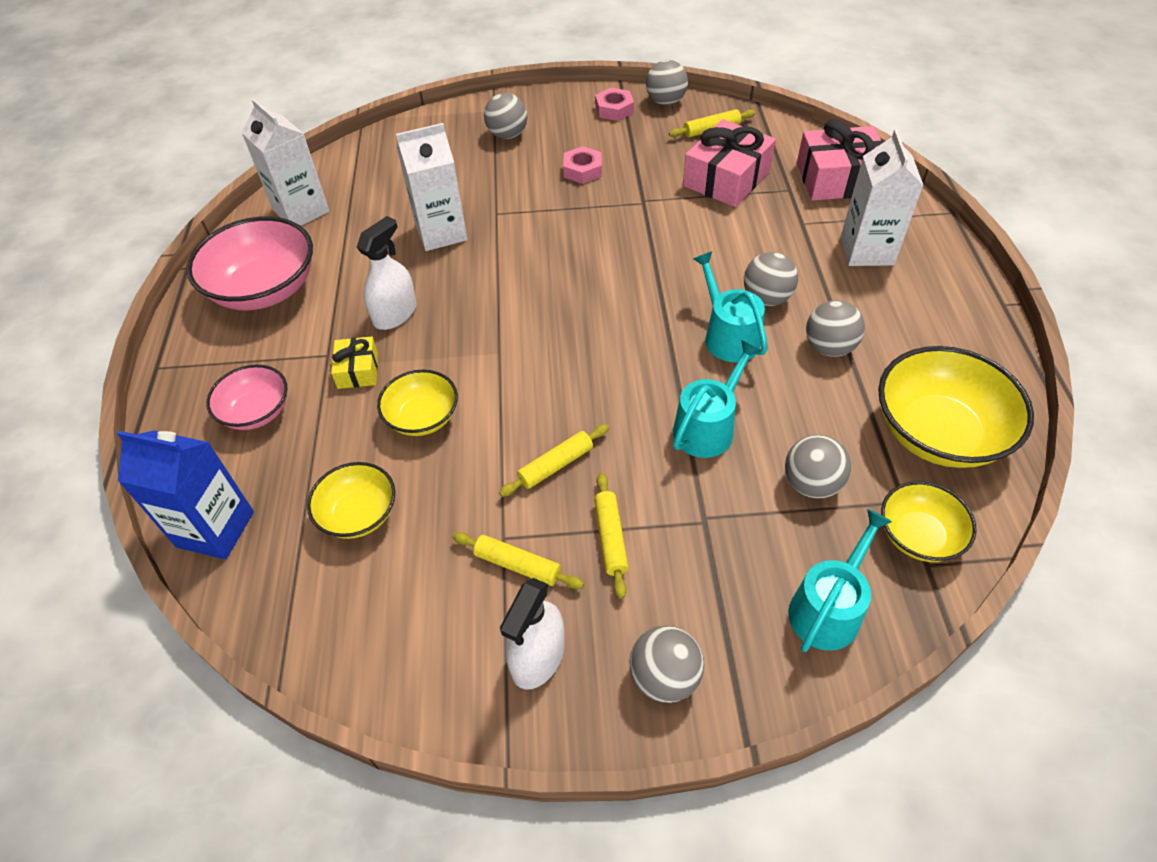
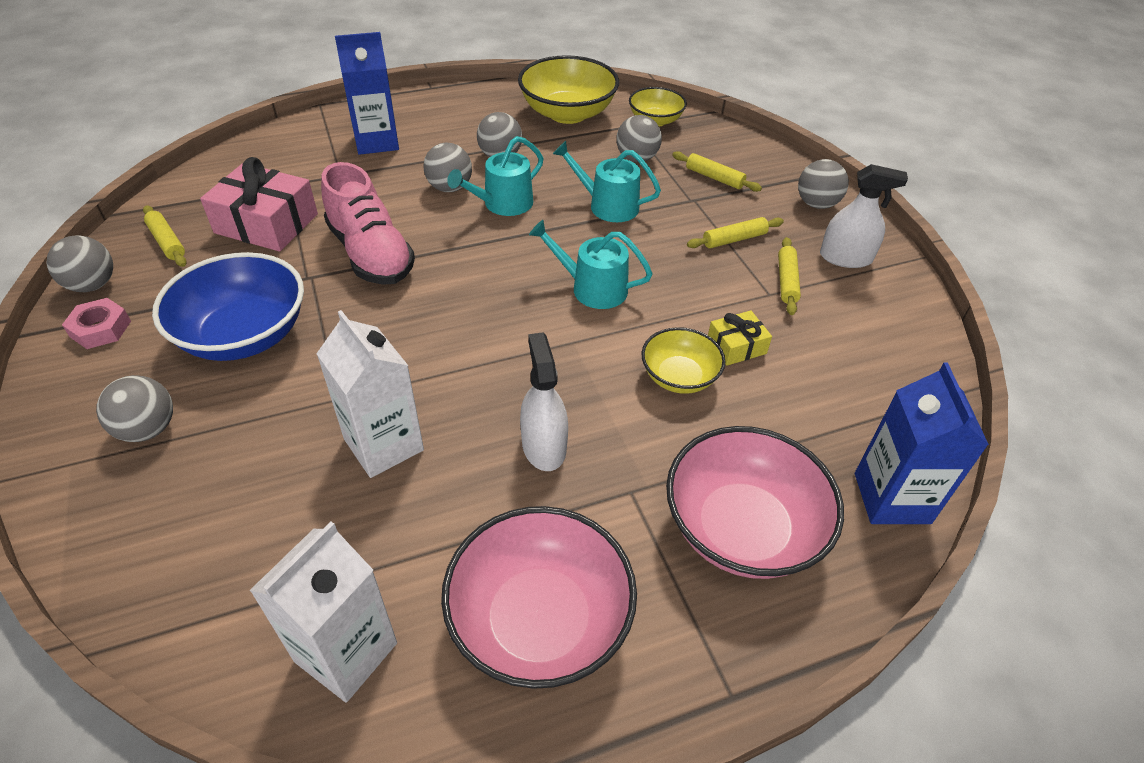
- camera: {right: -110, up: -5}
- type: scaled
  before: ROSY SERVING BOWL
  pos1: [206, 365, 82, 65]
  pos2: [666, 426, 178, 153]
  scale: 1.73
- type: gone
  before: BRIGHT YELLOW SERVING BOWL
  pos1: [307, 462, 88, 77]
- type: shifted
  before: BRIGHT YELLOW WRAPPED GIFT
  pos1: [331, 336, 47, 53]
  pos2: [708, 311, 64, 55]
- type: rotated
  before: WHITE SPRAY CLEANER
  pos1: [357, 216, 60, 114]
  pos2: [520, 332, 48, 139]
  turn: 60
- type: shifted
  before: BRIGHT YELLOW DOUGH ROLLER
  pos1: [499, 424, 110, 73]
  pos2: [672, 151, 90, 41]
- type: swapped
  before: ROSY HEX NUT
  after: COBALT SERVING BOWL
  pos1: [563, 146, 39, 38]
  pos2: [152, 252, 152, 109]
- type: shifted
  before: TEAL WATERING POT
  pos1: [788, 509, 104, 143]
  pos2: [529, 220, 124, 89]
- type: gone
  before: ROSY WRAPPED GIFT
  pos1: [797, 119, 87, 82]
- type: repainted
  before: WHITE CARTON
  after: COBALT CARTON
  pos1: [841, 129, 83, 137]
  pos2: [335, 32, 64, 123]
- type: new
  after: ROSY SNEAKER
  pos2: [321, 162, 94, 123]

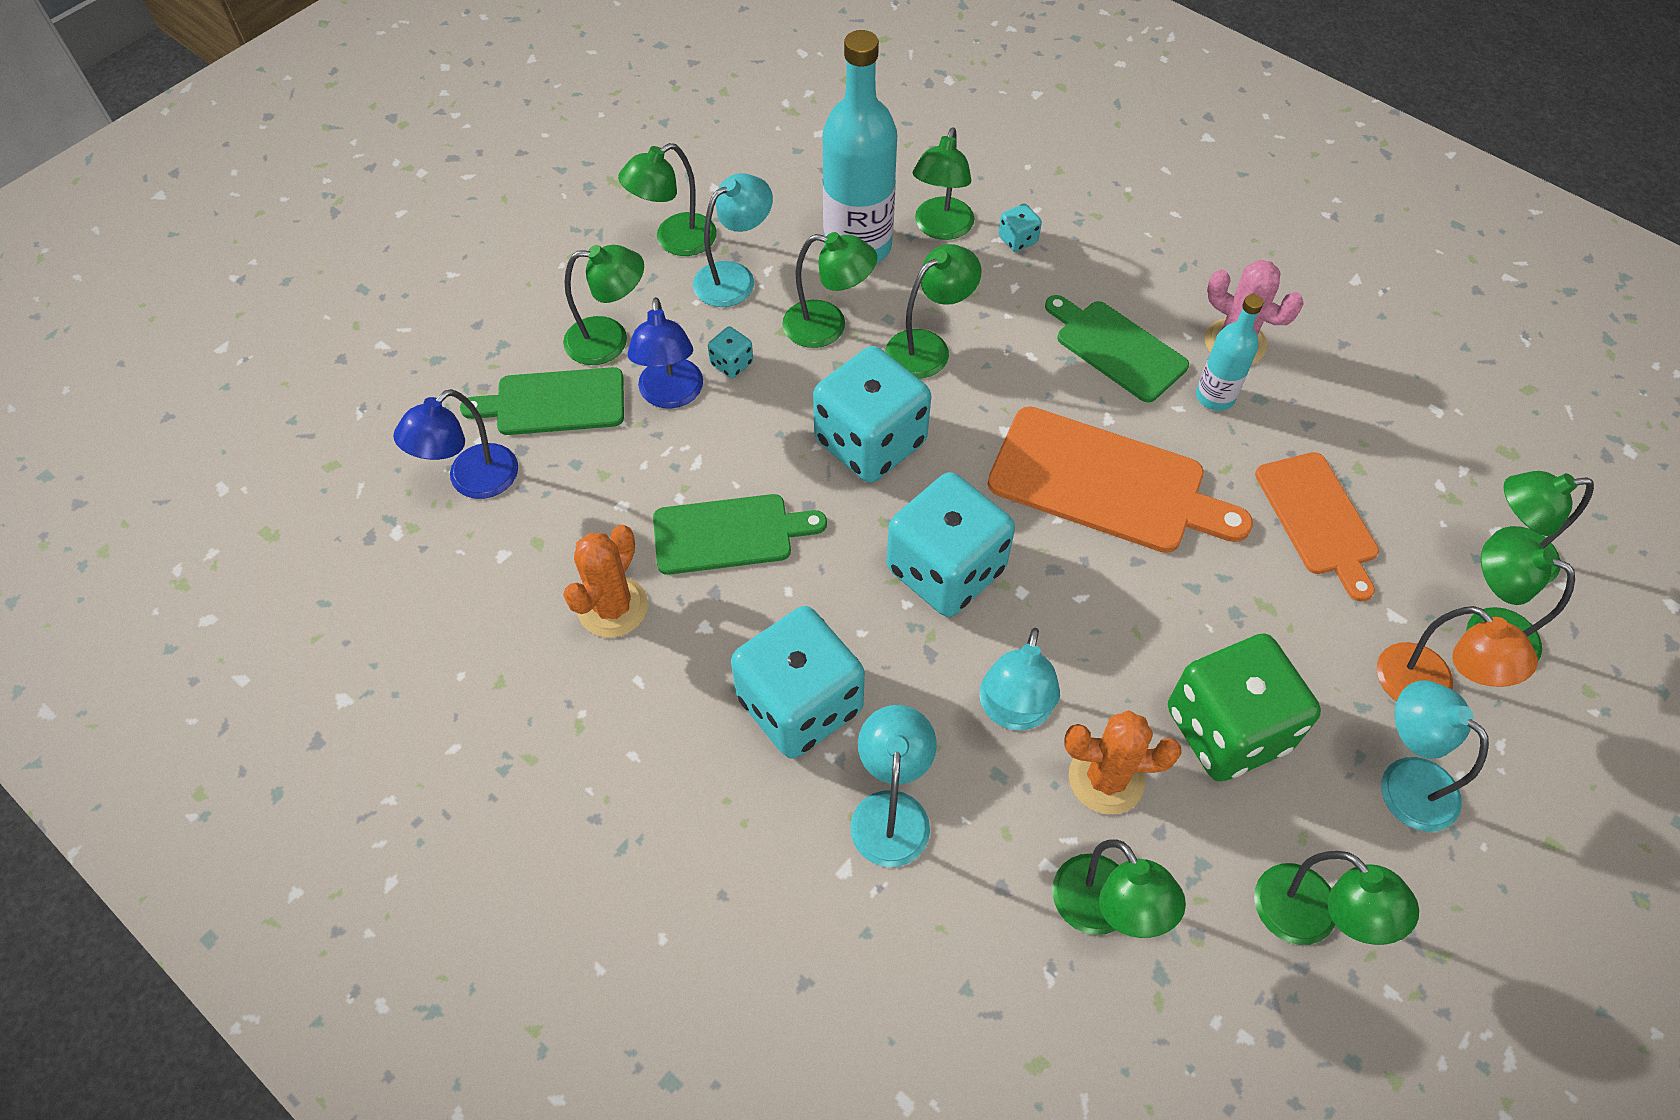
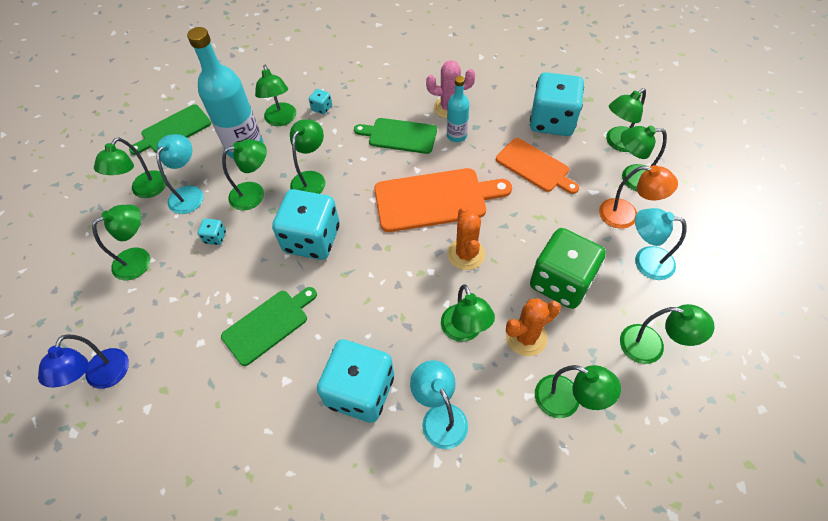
- camera: {right: -30, up: 0}
- type: shifted
  before: LEAF-GREEN CHOPPING BOARD
  pos1: [460, 367, 164, 68]
  pos2: [129, 104, 82, 51]
- type: shifted
  before: ORANGE CACTUS
  pos1: [563, 525, 85, 113]
  pos2: [447, 207, 38, 63]
- type: gone
  before: COBALT DESK LAMP
  pos1: [628, 297, 75, 112]
- type: shifted
  before: TEAL DICE
  pos1: [886, 472, 129, 145]
  pos2: [530, 72, 54, 64]
- type: repainted
  before: TEAL DESK LAMP
  after: LEAF-GREEN DESK LAMP
  pos1: [979, 628, 81, 103]
  pos2: [441, 285, 54, 57]

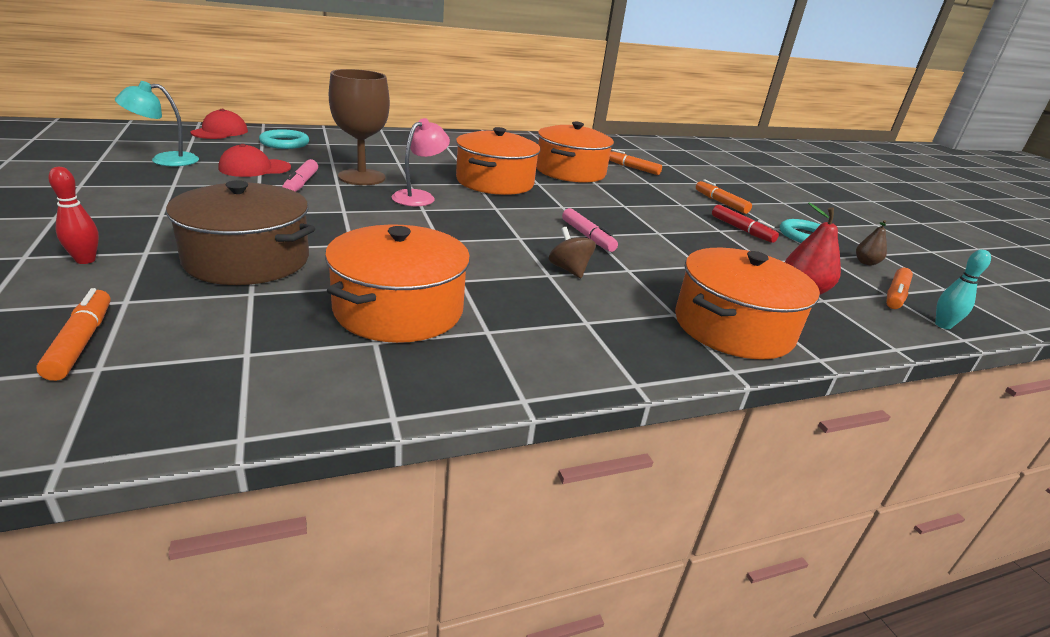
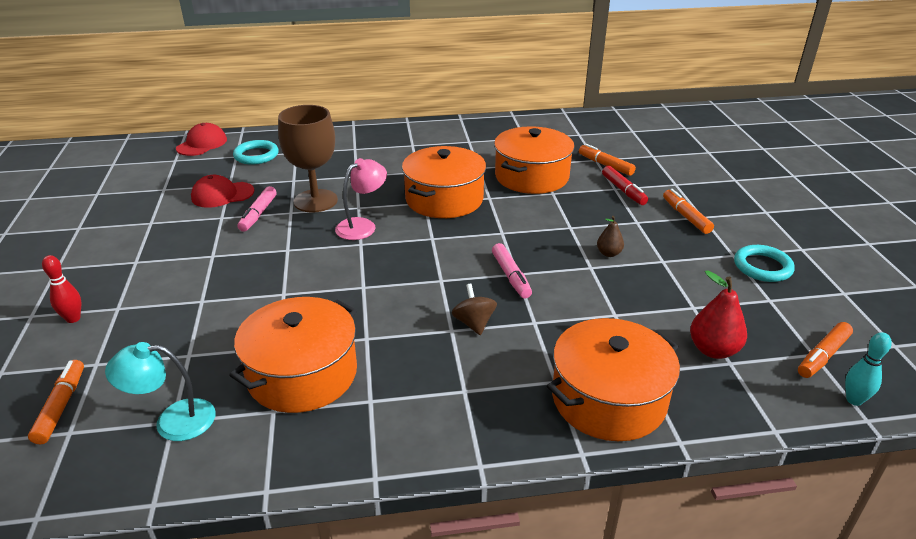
- camera: {right: 15, up: 5}
- type: shifted
  before: TEAL DESK LAMP
  pos1: [115, 81, 84, 85]
  pos2: [105, 342, 111, 99]
- type: gone
  before: DARK BROWN COOKING POT
  pos1: [166, 180, 149, 105]
- type: shifted
  before: RED MARKER PEN
  pos1: [712, 205, 67, 38]
  pos2: [602, 166, 46, 39]
- type: shifted
  before: DARK BROWN TOY PEAR
  pos1: [856, 220, 31, 46]
  pos2: [597, 216, 27, 41]

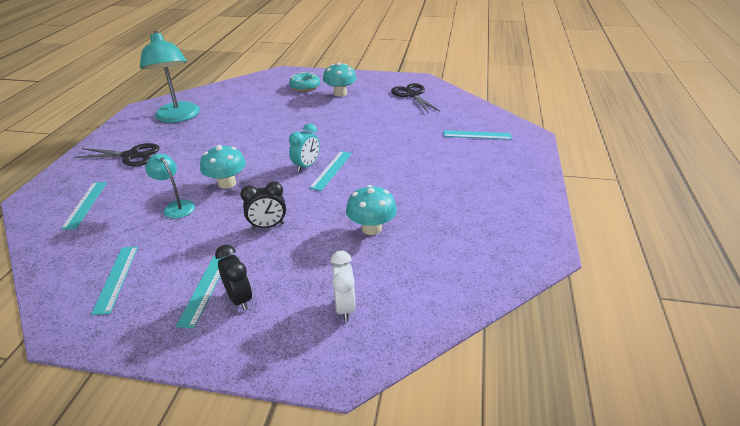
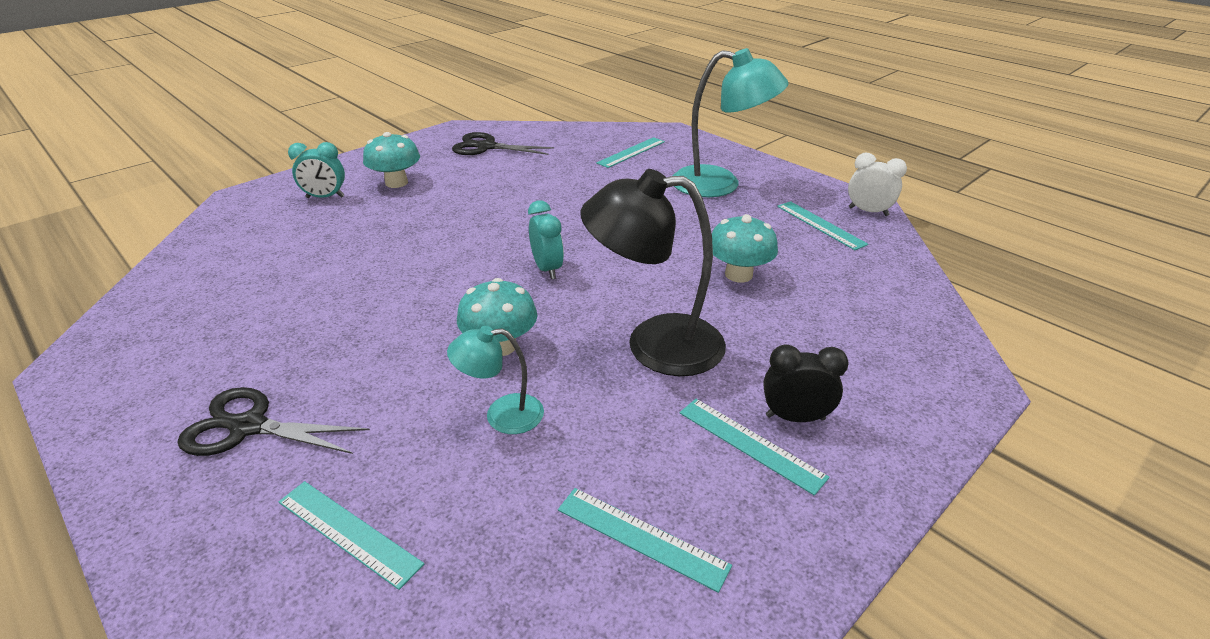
- camera: {right: -55, up: 0}
- type: rotated
  before: EBONY SHEARS
  pos1: [74, 143, 85, 23]
  pos2: [177, 387, 193, 69]
  turn: -120
- type: shifted
  before: TEAL DESK LAMP
  pos1: [140, 31, 60, 92]
  pos2: [673, 48, 116, 149]
- type: swapped
  before: EBONY BEDSIDE CLOCK
  after: EBONY DESK LAMP
  pos1: [240, 182, 46, 47]
  pos2: [580, 169, 146, 207]
- type: swapped
  before: TEAL DOUGHNUT
  after: TEAL BEDSIDE CLOCK
  pos1: [289, 72, 31, 19]
  pos2: [288, 142, 57, 56]
- type: shifted
  before: TEAL RULER
  pos1: [309, 151, 43, 40]
  pos2: [777, 201, 92, 49]
- type: shifted
  before: WHITE BEDSIDE CLOCK
  pos1: [331, 251, 25, 71]
  pos2: [848, 153, 59, 63]

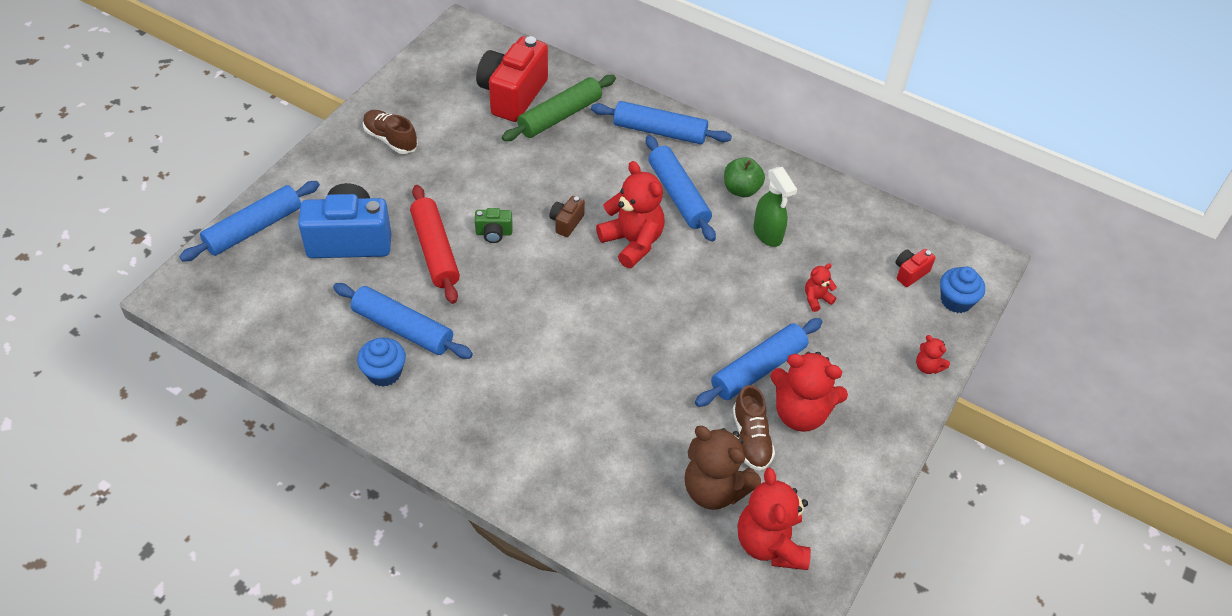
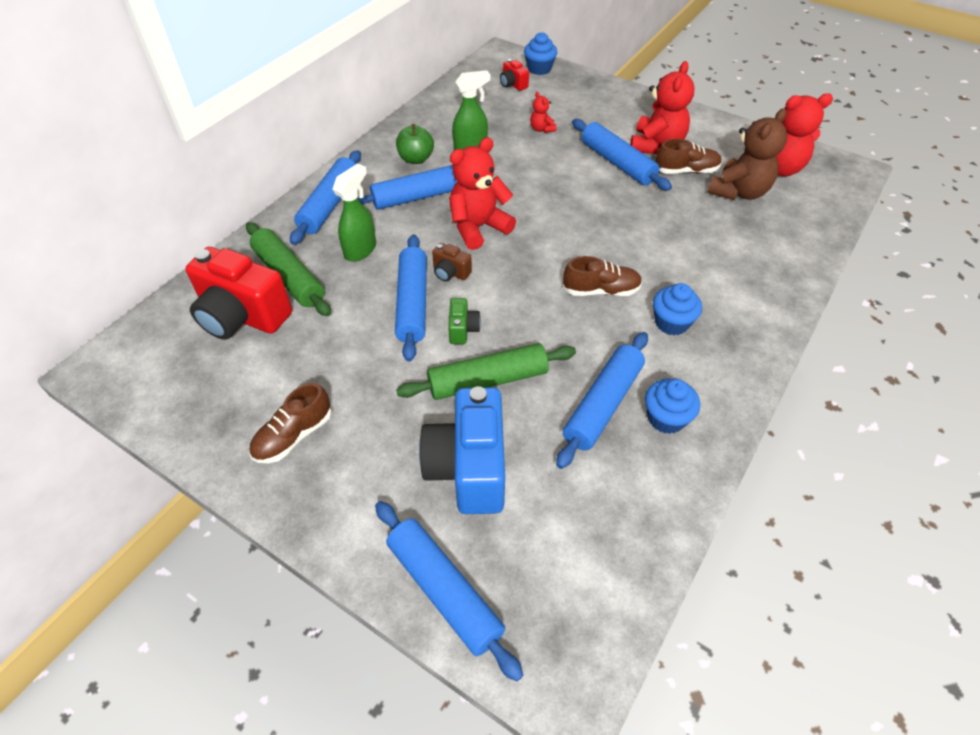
- camera: {right: -85, up: 0}
- type: repainted
  before: RED DOUGH ROLLER
  after: LEAF-GREEN DOUGH ROLLER
  pos1: [410, 185, 50, 119]
  pos2: [396, 343, 180, 57]
- type: gone
  before: RED STUFFED BEAR
  pos1: [916, 335, 34, 39]
- type: new
  after: LEAF-GREEN SPRAY CLEANER
  pos2: [332, 163, 44, 99]
- type: new
  after: COBALT DOUGH ROLLER
  pos2: [395, 235, 32, 127]
- type: new
  after: DARK BROWN SNEAKER
  pos2: [563, 256, 79, 40]
- type: new
  after: COBALT CUPCAKE
  pos2: [653, 283, 49, 52]

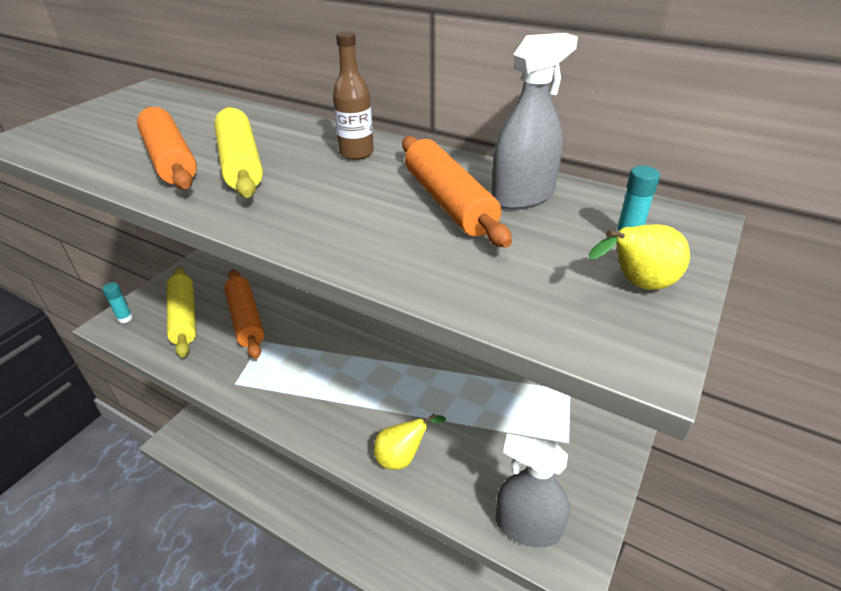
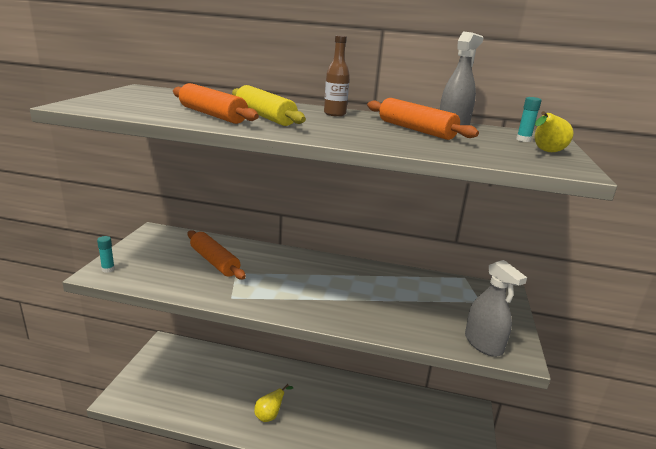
- camera: {right: -20, up: -15}
- type: gone
  before: BRIGHT YELLOW DOUGH ROLLER
  pos1: [167, 267, 29, 90]
- type: shifted
  before: BRIGHT YELLOW TOY PEAR
  pos1: [374, 414, 72, 56]
  pos2: [254, 384, 39, 38]
- type: rotated
  before: GREY SPRAY CLEANER
  pos1: [495, 434, 75, 114]
  pos2: [465, 260, 62, 97]
  turn: -120

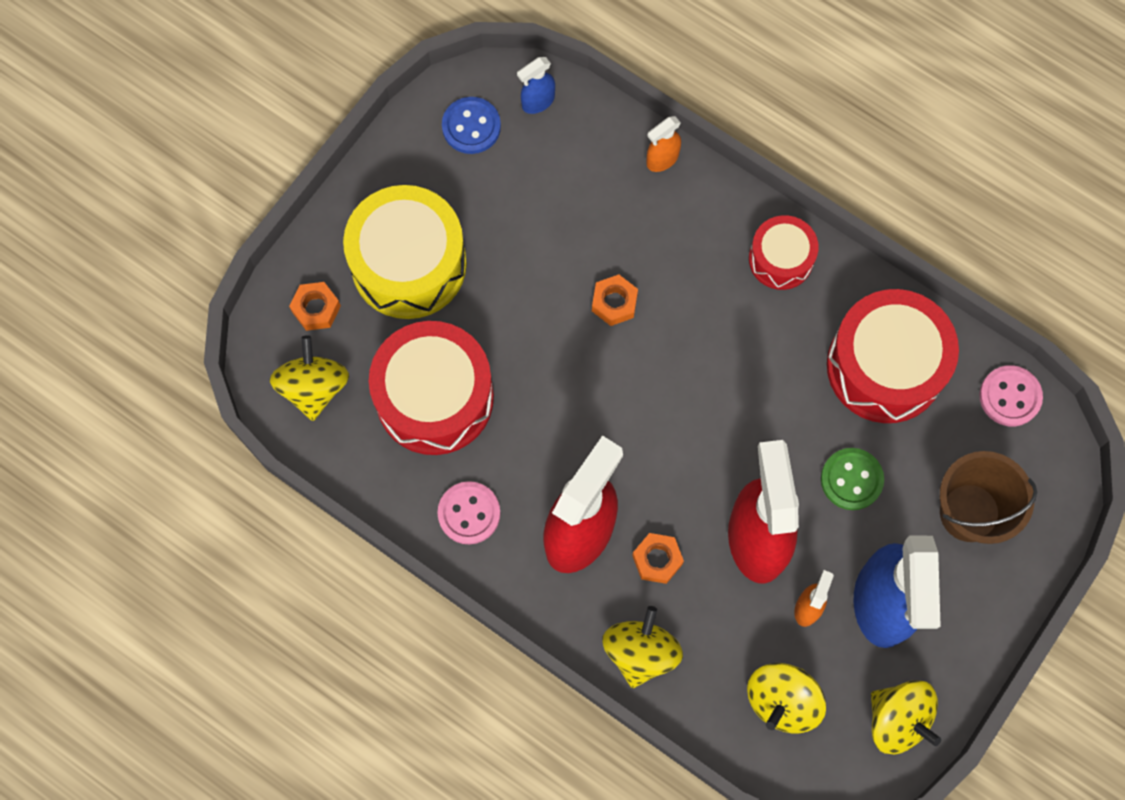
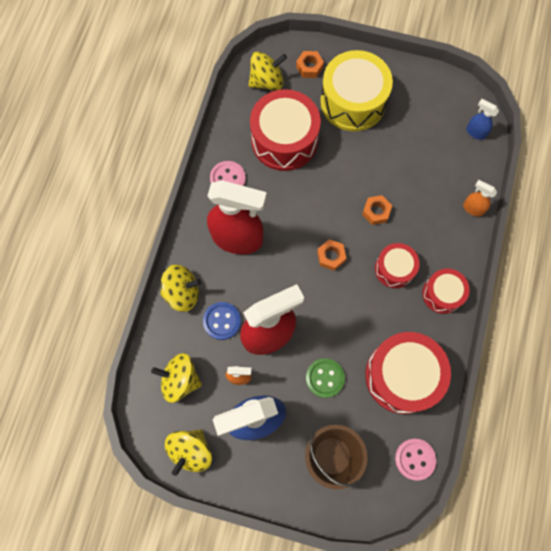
- camera: {right: 70, up: 0}
- type: shifted
  before: COBALT SEWING BUTTON
  pos1: [442, 97, 59, 57]
  pos2: [203, 302, 38, 38]
- type: shifted
  before: ORANGE HEX NUT
  pos1: [632, 533, 52, 51]
  pos2: [317, 239, 29, 32]
- type: new
  after: RED DRUM
  pos2: [375, 243, 45, 45]

